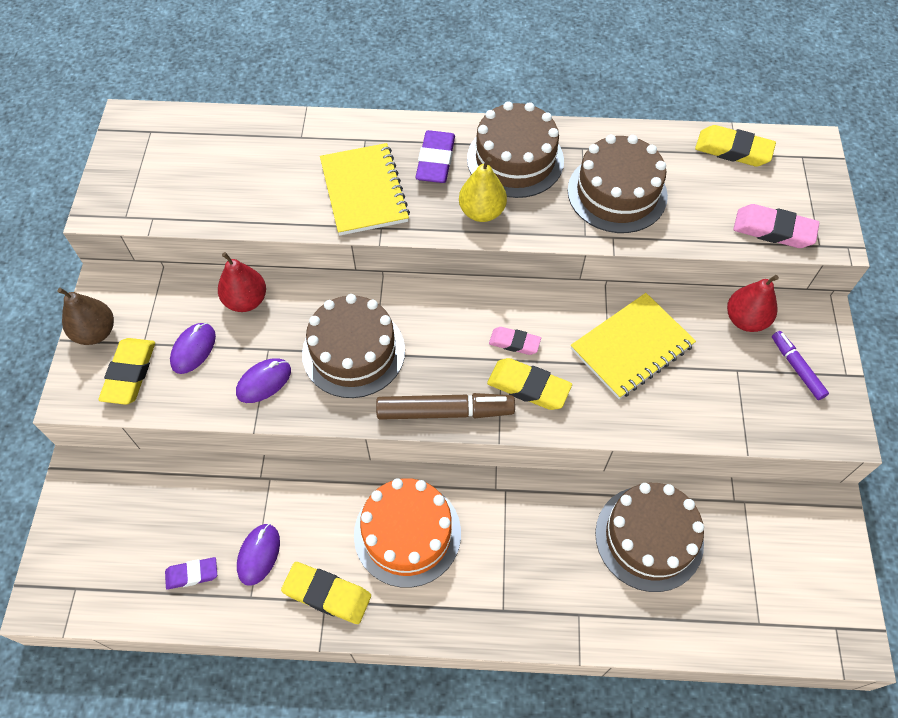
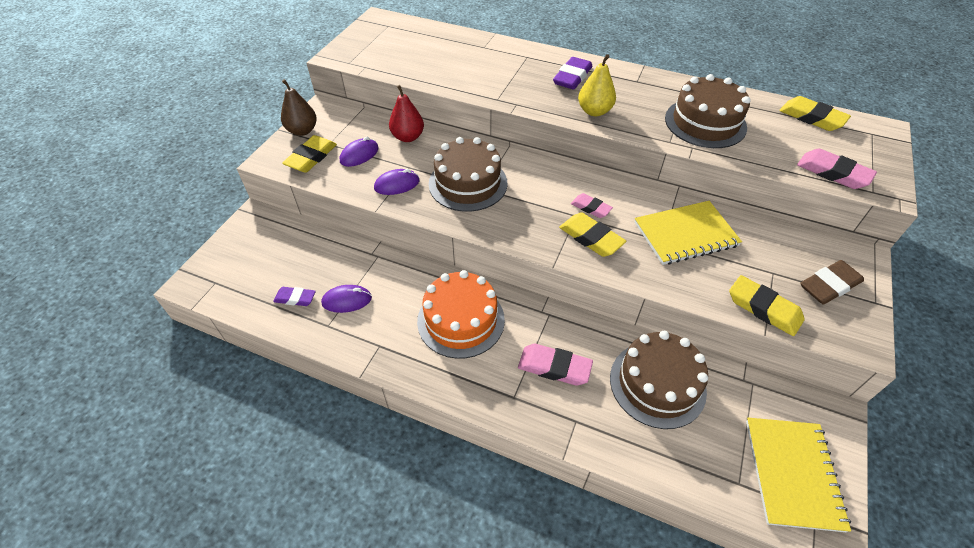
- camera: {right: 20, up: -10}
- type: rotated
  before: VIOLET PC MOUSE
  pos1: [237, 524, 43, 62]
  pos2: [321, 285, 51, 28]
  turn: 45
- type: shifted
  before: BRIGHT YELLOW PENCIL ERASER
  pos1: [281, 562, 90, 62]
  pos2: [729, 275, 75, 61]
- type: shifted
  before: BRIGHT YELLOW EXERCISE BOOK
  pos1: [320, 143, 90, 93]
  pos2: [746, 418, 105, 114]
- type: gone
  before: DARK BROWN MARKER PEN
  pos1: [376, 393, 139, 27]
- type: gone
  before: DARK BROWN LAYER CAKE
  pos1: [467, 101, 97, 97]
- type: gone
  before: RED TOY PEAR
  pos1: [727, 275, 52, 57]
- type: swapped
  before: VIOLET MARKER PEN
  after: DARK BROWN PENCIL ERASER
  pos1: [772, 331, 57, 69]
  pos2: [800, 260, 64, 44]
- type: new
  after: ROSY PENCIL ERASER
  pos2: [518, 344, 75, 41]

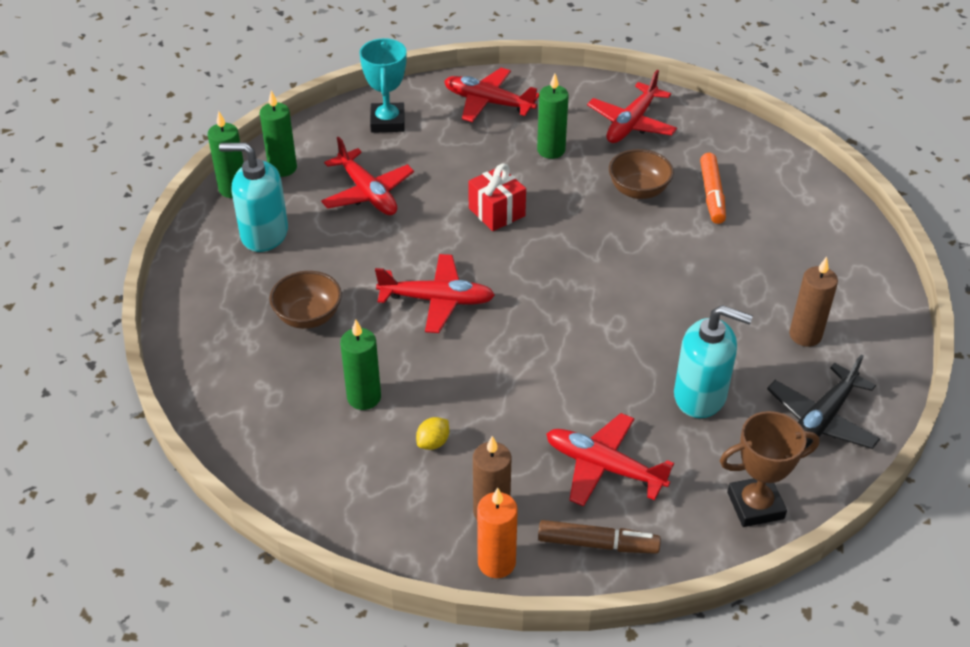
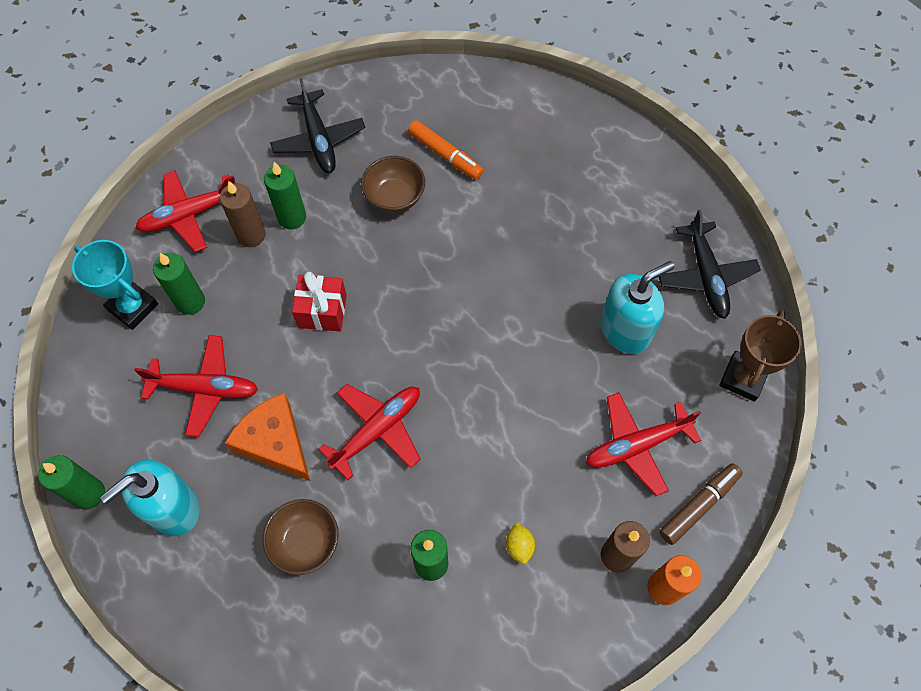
- camera: {right: -50, up: 20}
- type: shifted
  before: LEAF-GREEN WAX CANDLE
  pos1: [260, 90, 37, 87]
  pos2: [153, 253, 52, 62]
- type: repainted
  before: RED TOY PLANE
  after: EBONY TOY PLANE
  pos1: [587, 70, 90, 73]
  pos2: [270, 78, 95, 95]
- type: shifted
  before: DARK BROWN WAX CANDLE
  pos1: [789, 257, 49, 90]
  pos2: [220, 181, 46, 66]
- type: new
  after: ORANGE CHEESE WEDGE
  pos2: [225, 393, 85, 88]

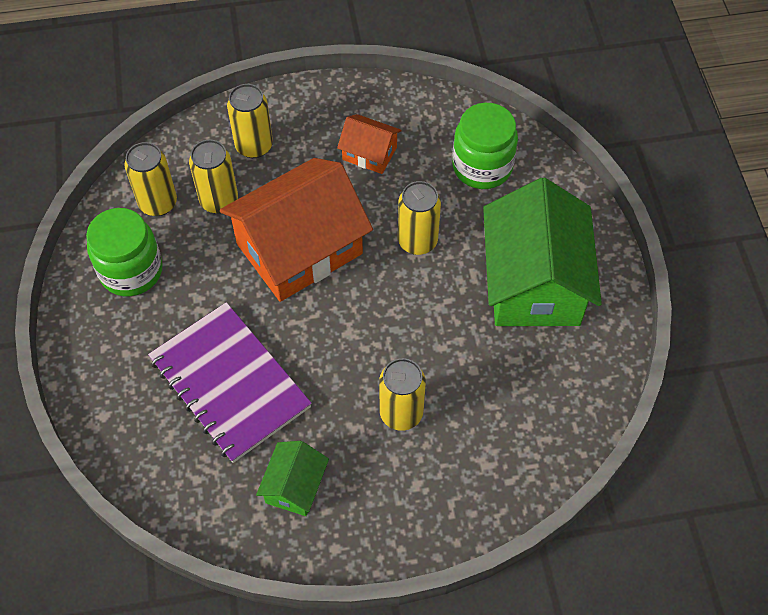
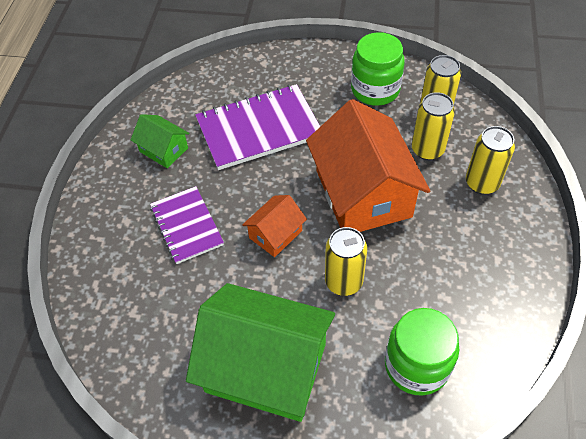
- camera: {right: 110, up: -5}
- type: shifted
  before: ORANGE TOY HOUSE
  pos1: [337, 114, 65, 60]
  pos2: [242, 195, 65, 62]
- type: swapped
  before: BRIGHT YELLOW SODA CAN
  after: VIOLET EXERCISE BOOK
  pos1: [379, 358, 47, 73]
  pos2: [150, 186, 74, 78]

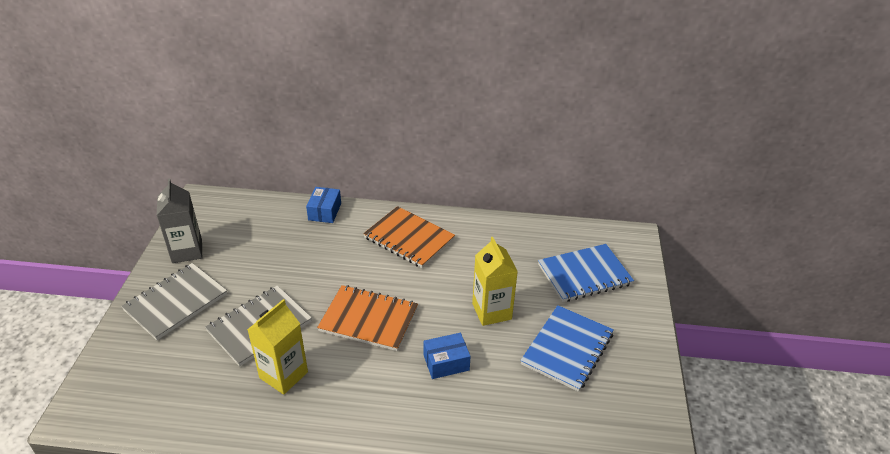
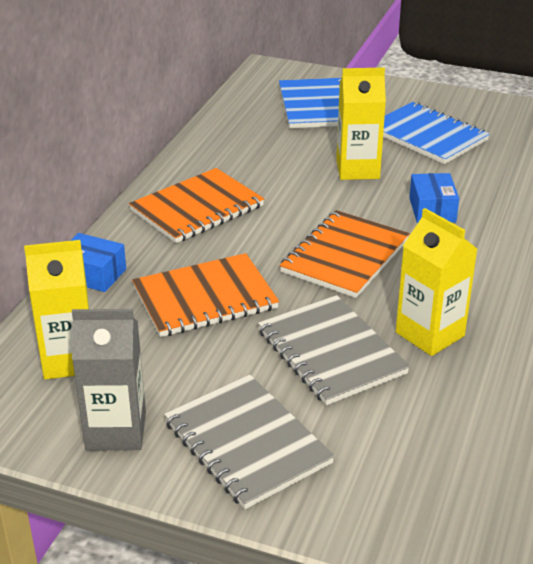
- camera: {right: -75, up: -5}
- type: new
  after: BRIGHT YELLOW CARTON
  pos2: [24, 240, 66, 139]
- type: new
  after: ORANGE EXERCISE BOOK
  pos2: [132, 253, 147, 84]

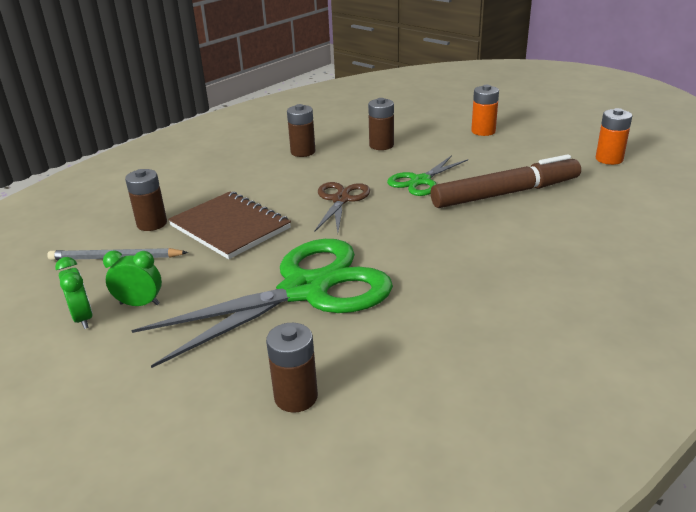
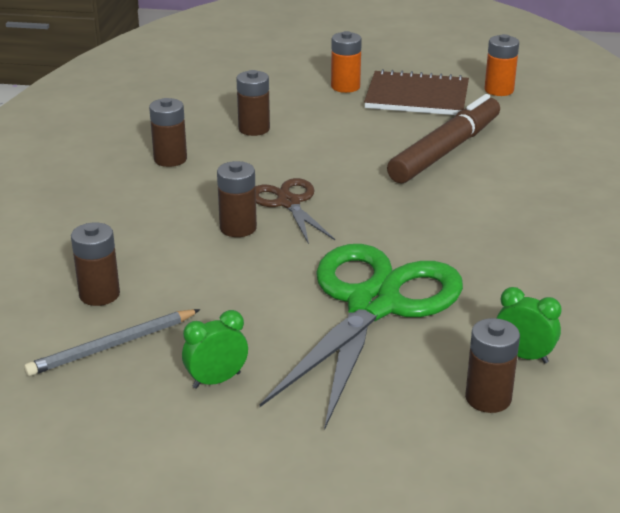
- camera: {right: -35, up: 0}
- type: shifted
  before: LEAF-GREEN BEDSIDE CLOCK
  pos1: [55, 257, 38, 72]
  pos2: [496, 287, 66, 76]
- type: shifted
  before: DARK BROWN EXERCISE BOOK
  pos1: [168, 191, 123, 68]
  pos2: [364, 69, 105, 46]
- type: gone
  before: LEAF-GREEN SHEARS
  pos1: [387, 155, 81, 41]
- type: new
  after: DARK BROWN AA BATTERY
  pos2: [217, 161, 40, 76]

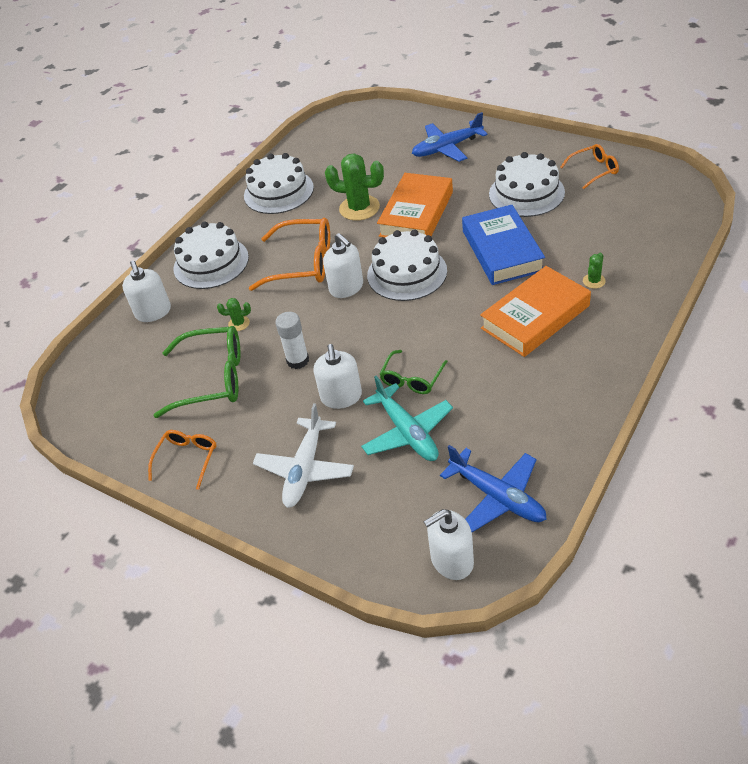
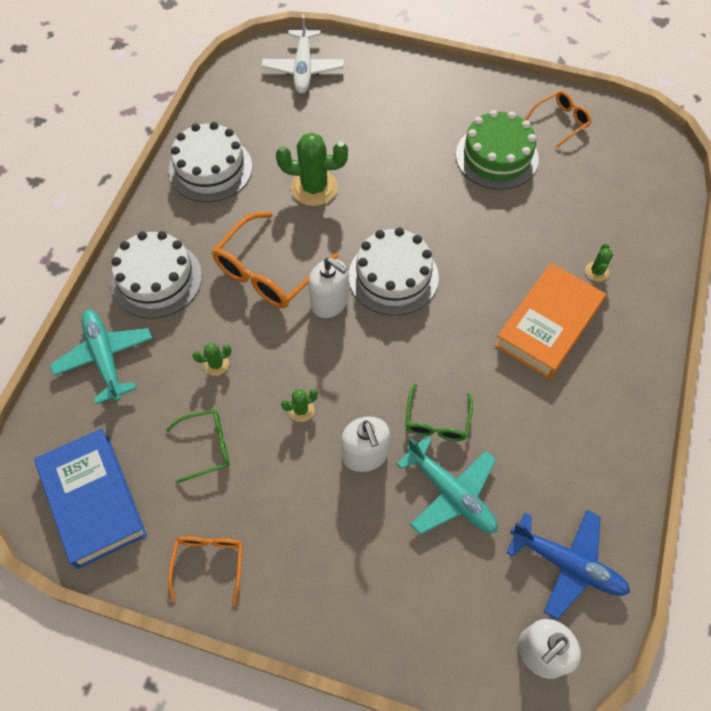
- camera: {right: -20, up: 15}
- type: swapped
  before: WHITE PUMP BOTTLE
  after: TEAL TOY PLANE
  pos1: [122, 260, 49, 62]
  pos2: [50, 310, 102, 94]
- type: scaled
  before: LEAF-GREEN GLASSES
  pos1: [154, 326, 86, 92]
  pos2: [166, 409, 64, 74]
  scale: 0.57
- type: rotated
  before: ORANGE GLASSES
  pos1: [249, 218, 81, 73]
  pos2: [212, 212, 127, 96]
  turn: 135
- type: shifted
  before: WHITE TOY PLANE
  pos1: [253, 403, 101, 105]
  pos2: [262, 14, 82, 80]
- type: swapped
  before: WHITE GLUE STICK
  after: LEAF-GREEN CACTUS
  pos1: [276, 312, 33, 57]
  pos2: [281, 389, 37, 33]
- type: gone
  before: ORANGE BOOK
  pos1: [377, 173, 76, 65]
- type: gone
  before: COBALT TOY PLANE
  pos1: [412, 112, 76, 50]
- type: shifted
  before: COBALT BOOK
  pos1: [462, 205, 83, 80]
  pos2: [34, 429, 113, 140]
- type: repainted
  before: WHITE LAYER CAKE
  after: LEAF-GREEN LAYER CAKE
  pos1: [489, 152, 76, 65]
  pos2: [456, 110, 83, 80]

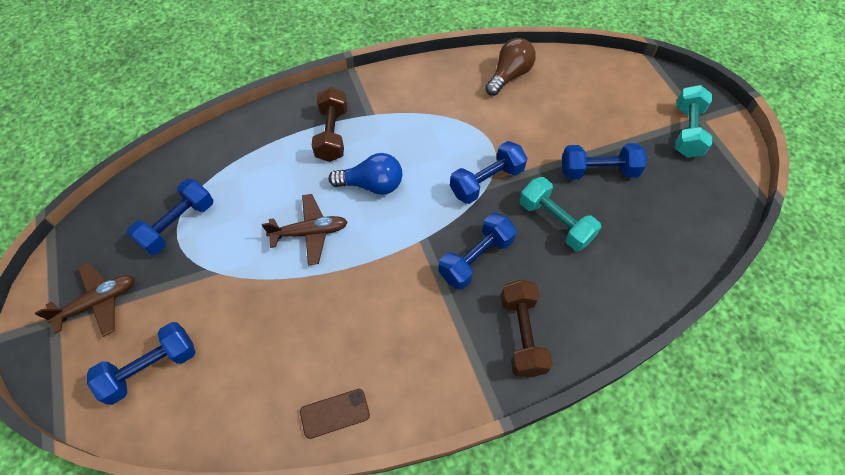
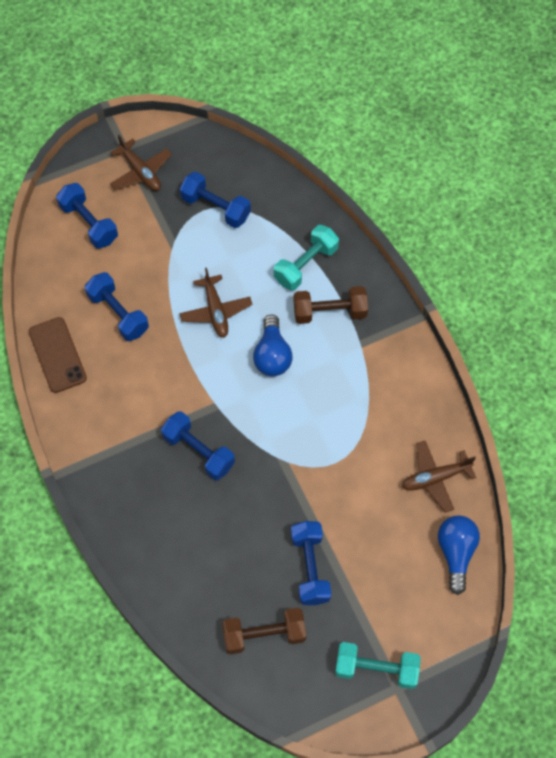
- camera: {right: 85, up: 5}
- type: scaled
  before: DARK BROWN PHONE
  pos1: [300, 389, 70, 50]
  pos2: [29, 317, 58, 76]
  scale: 1.52
- type: shifted
  before: COBALT FREE WEIGHT
  pos1: [450, 141, 77, 63]
  pos2: [85, 272, 64, 69]
- type: swapped
  before: DARK BROWN BULB
  after: DARK BROWN TOY PLANE
  pos1: [485, 38, 51, 58]
  pos2: [402, 441, 74, 72]
- type: shifted
  before: DARK BROWN FREE WEIGHT
  pos1: [501, 280, 52, 97]
  pos2: [222, 608, 84, 46]
- type: shifted
  before: TEAL FREE WEIGHT
  pos1: [520, 177, 81, 74]
  pos2: [274, 225, 65, 65]
- type: new
  after: COBALT BULB
  pos2: [438, 515, 42, 80]

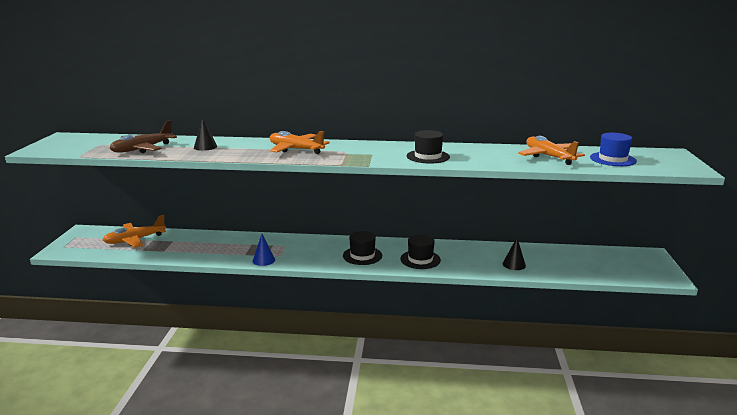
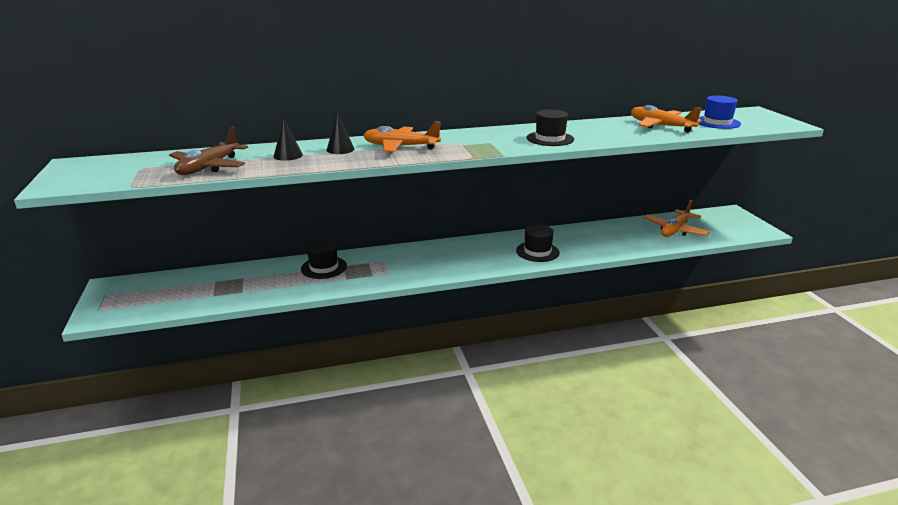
- camera: {right: -20, up: 5}
- type: shifted
  before: ORANGE TOY PLANE
  pos1: [103, 215, 63, 33]
  pos2: [643, 200, 67, 37]
- type: gone
  before: COBALT CONE
  pos1: [252, 234, 23, 32]
- type: shifted
  before: EBONY TALL HAT
  pos1: [343, 231, 39, 34]
  pos2: [301, 239, 46, 40]
- type: shifted
  before: EBONY CONE
  pos1: [502, 238, 24, 32]
  pos2: [326, 113, 29, 41]

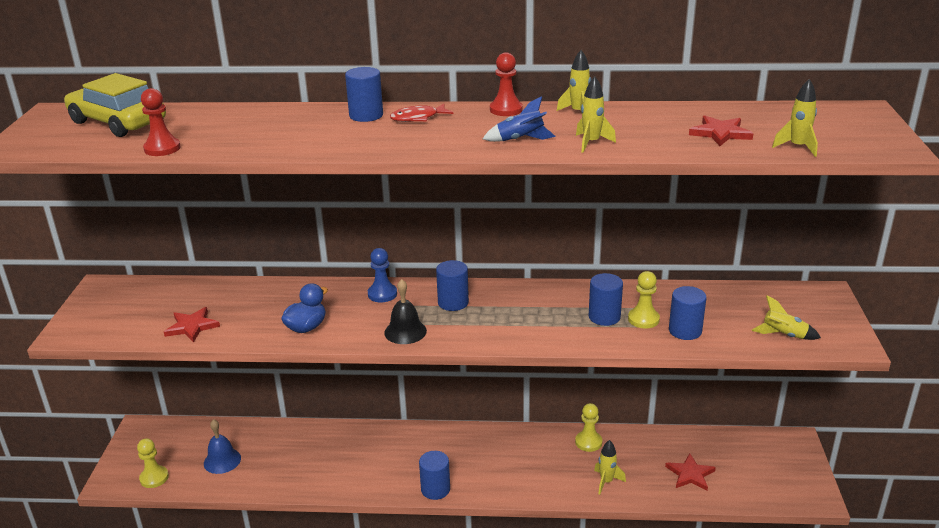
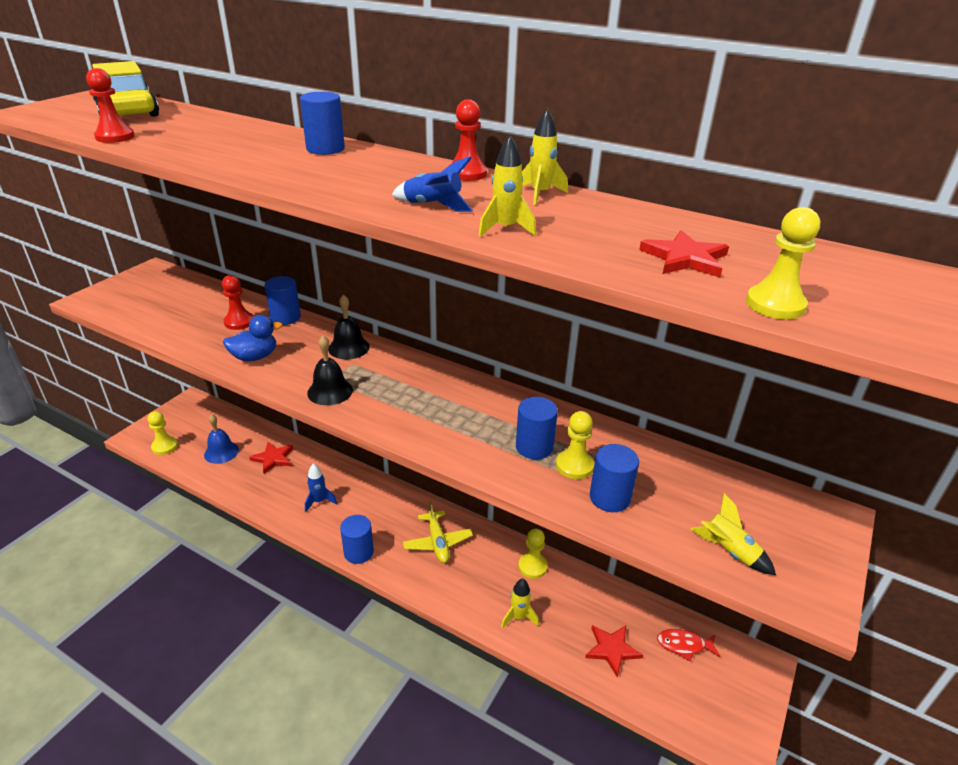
- camera: {right: 25, up: 5}
- type: shifted
  before: RED FIVE-POINTED STAR
  pos1: [164, 307, 56, 35]
  pos2: [249, 442, 44, 32]
- type: swapped
  before: COBALT PAWN
  after: EBONY SCHOOL BELL
  pos1: [368, 248, 29, 55]
  pos2: [328, 295, 42, 64]
- type: shifted
  before: RED FISH
  pos1: [390, 104, 63, 18]
  pos2: [657, 628, 64, 34]
- type: shifted
  before: COBALT CYLINDER
  pos1: [436, 260, 33, 51]
  pos2: [265, 276, 36, 49]
- type: swapped
  before: BRIGHT YELLOW SPACESHIP
  after: BRIGHT YELLOW PAWN
  pos1: [772, 79, 46, 78]
  pos2: [746, 207, 74, 112]
- type: new
  after: RED PAWN
  pos2: [222, 275, 32, 55]
- type: new
  after: COBALT SPACESHIP
  pos2: [305, 463, 32, 49]
- type: new
  after: BRIGHT YELLOW TOY PLANE
  pos2: [403, 501, 70, 62]

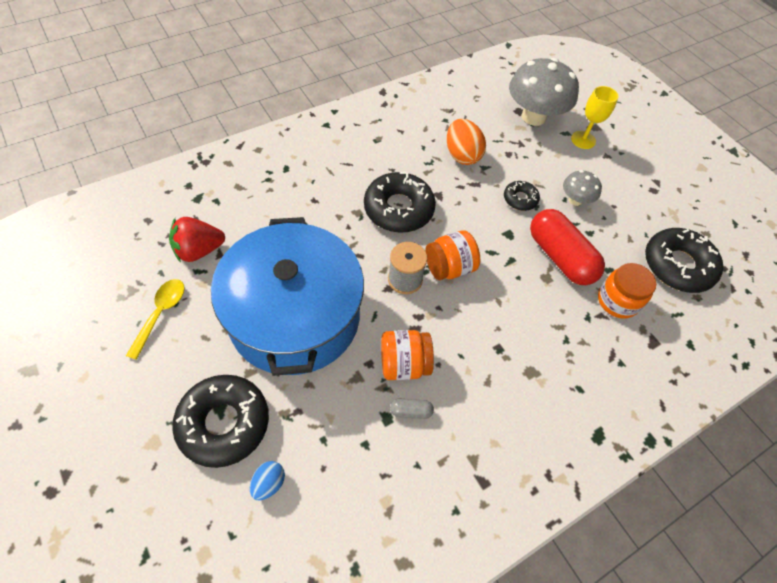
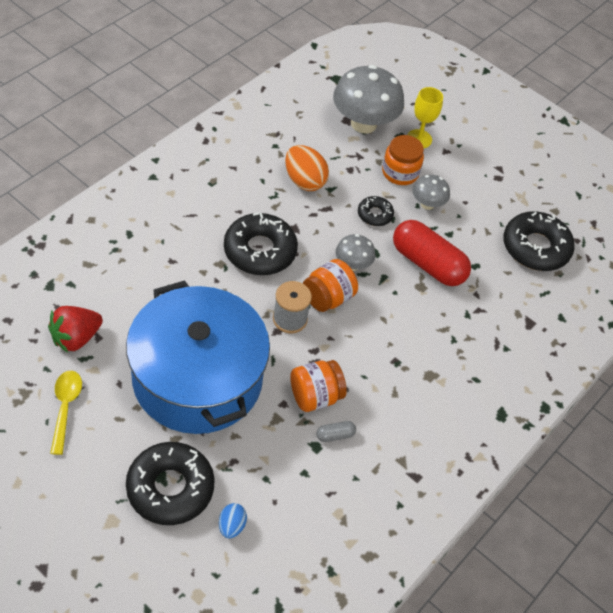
- camera: {right: -20, up: -5}
- type: shifted
  before: ORANGE PRESERVE JAR
  pos1: [598, 263, 58, 56]
  pos2: [382, 135, 42, 50]
- type: new
  after: GREY TOADSTOOL
  pos2: [336, 234, 40, 37]

